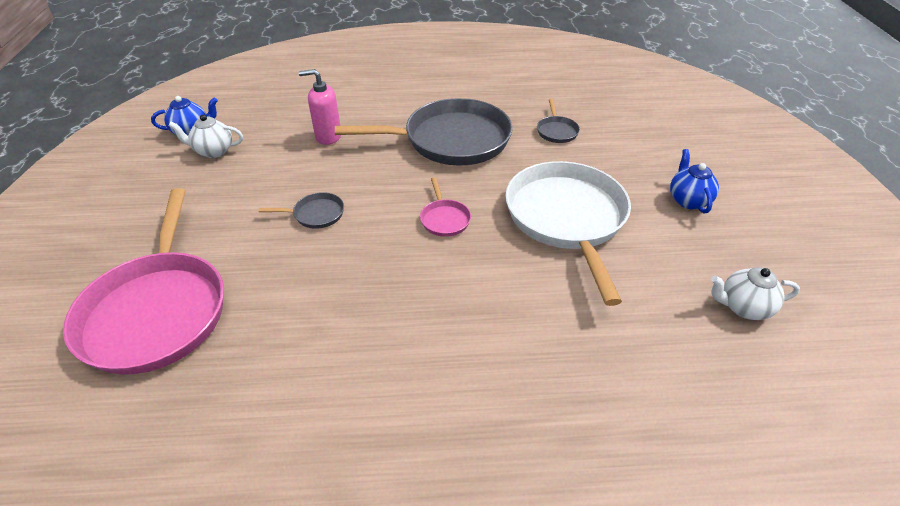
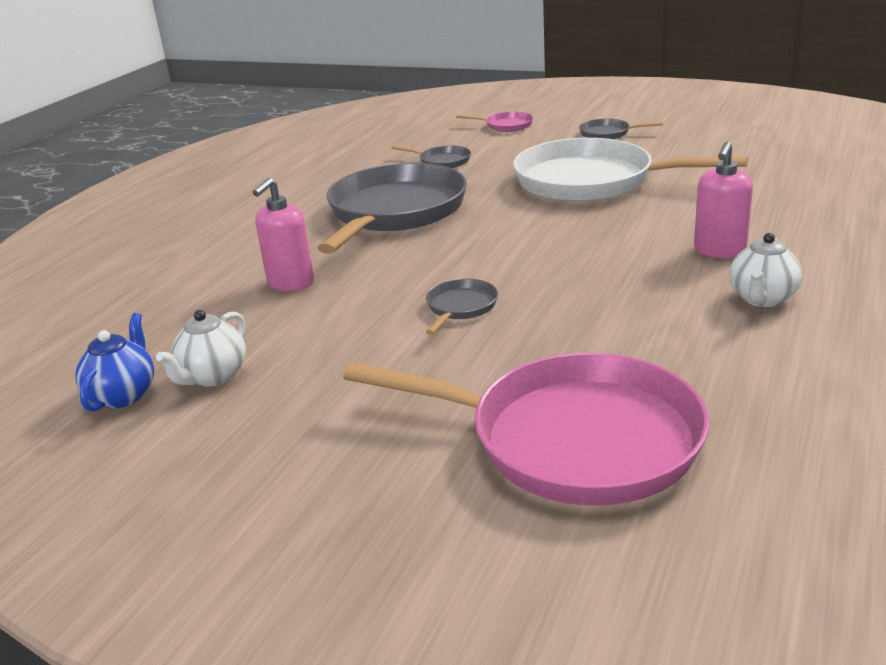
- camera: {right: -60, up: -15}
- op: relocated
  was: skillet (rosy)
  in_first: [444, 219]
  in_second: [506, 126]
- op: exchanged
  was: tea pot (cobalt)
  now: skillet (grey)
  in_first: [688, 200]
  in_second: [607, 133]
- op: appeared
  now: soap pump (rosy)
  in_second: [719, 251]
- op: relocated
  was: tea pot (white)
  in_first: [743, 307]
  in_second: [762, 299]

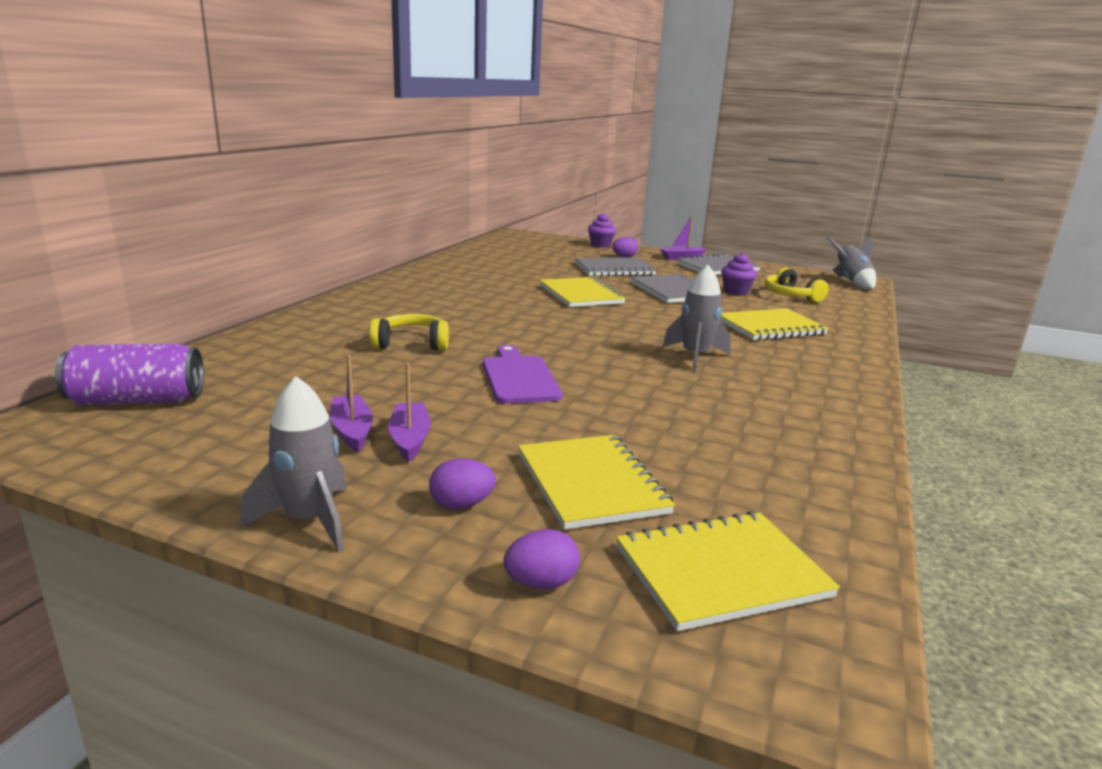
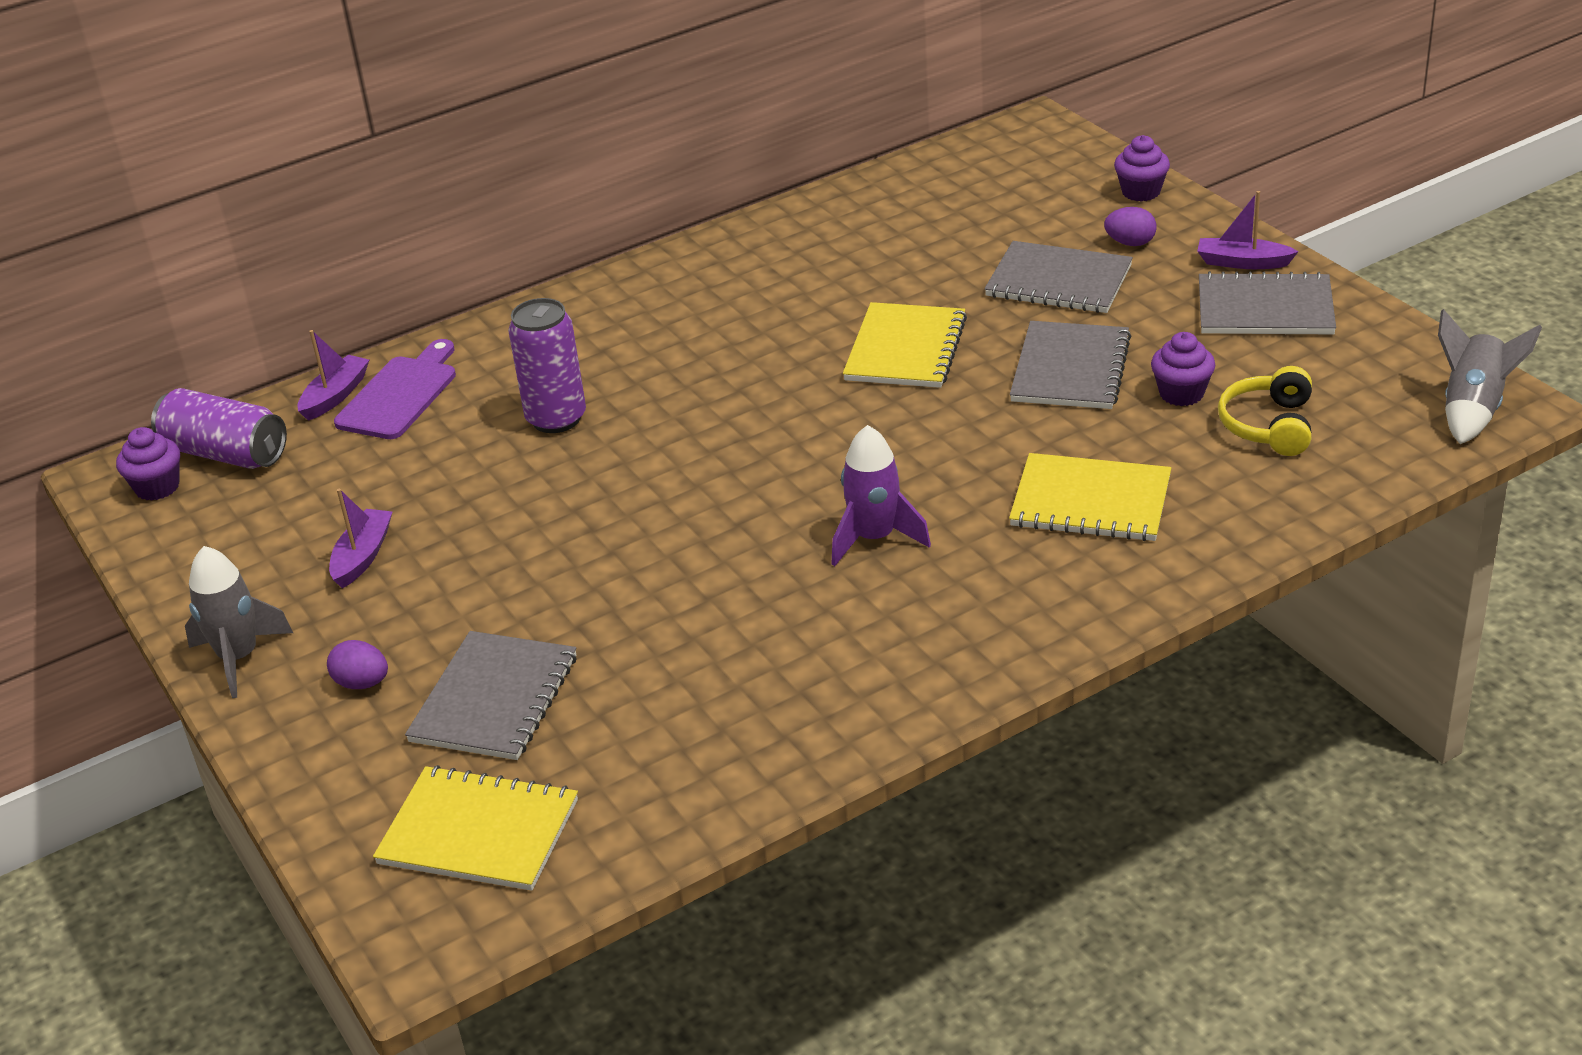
- camera: {right: 40, up: 15}
- op: appeared
  now: muffin (royal purple)
  in_second: [157, 487]
- op: relocated
  was: boat (royal purple)
  in_first: [409, 439]
  in_second: [335, 396]
- op: relocated
  was: bread board (royal purple)
  in_first: [519, 377]
  in_second: [400, 395]
- op: colour
  was: exercise book (yellow)
  now: exercise book (grey)
  in_first: [591, 483]
  in_second: [494, 699]
- op: exchanged
  was: headphones (yellow)
  now: tin (royal purple)
  in_first: [411, 343]
  in_second: [556, 419]
- op: colour
  was: spaceship (grey)
  now: spaceship (royal purple)
  in_first: [695, 356]
  in_second: [874, 538]
- op: missing
  was: egg shape (royal purple)
  in_first: [541, 583]

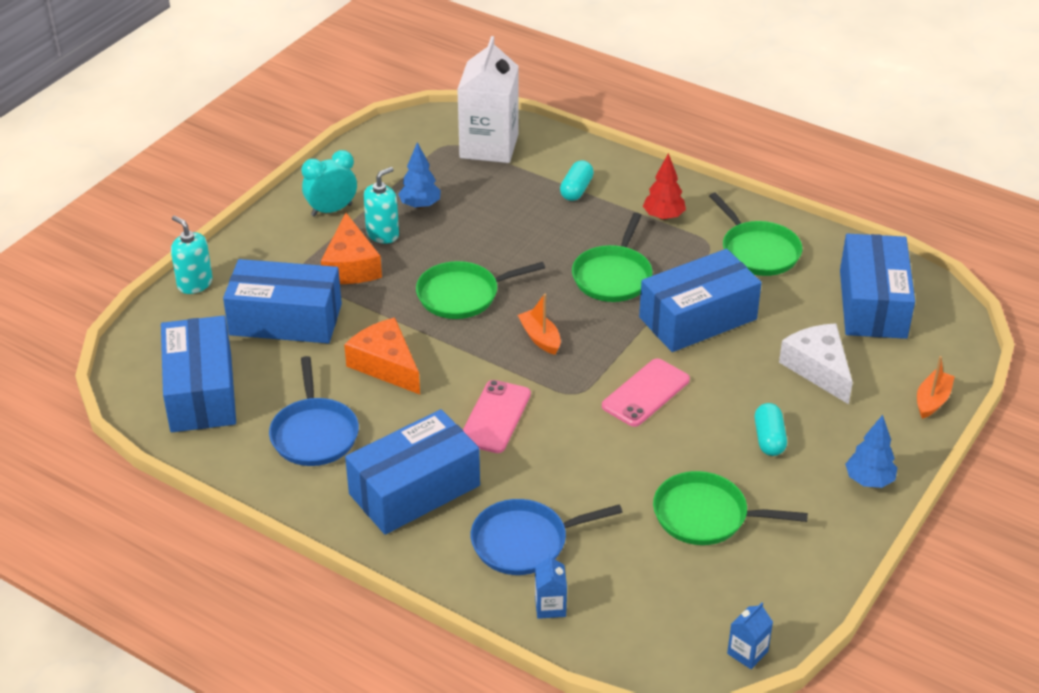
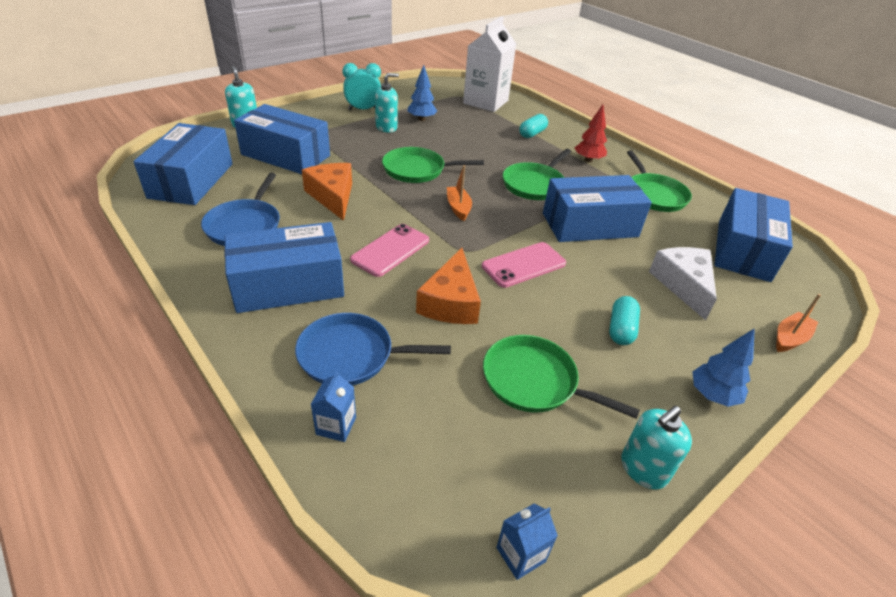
- camera: {right: 15, up: 0}
- op: relocated
  was: cheese wedge (orange-coloured)
  in_first: [351, 265]
  in_second: [450, 302]
- op: appeared
  now: soap pump (aqua)
  in_second: [643, 469]

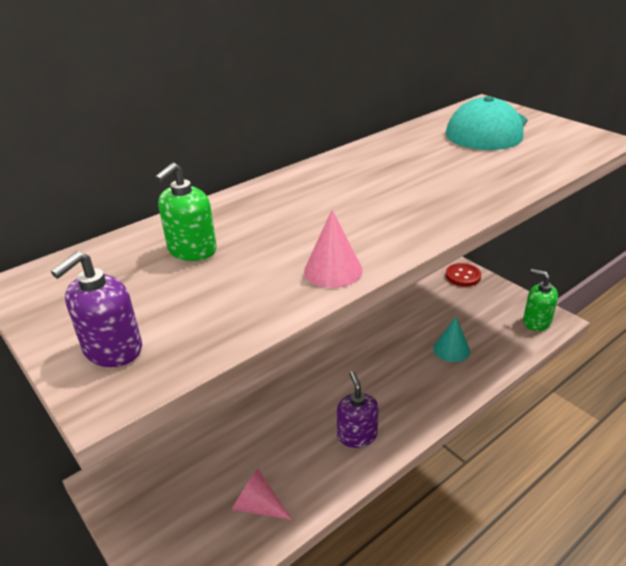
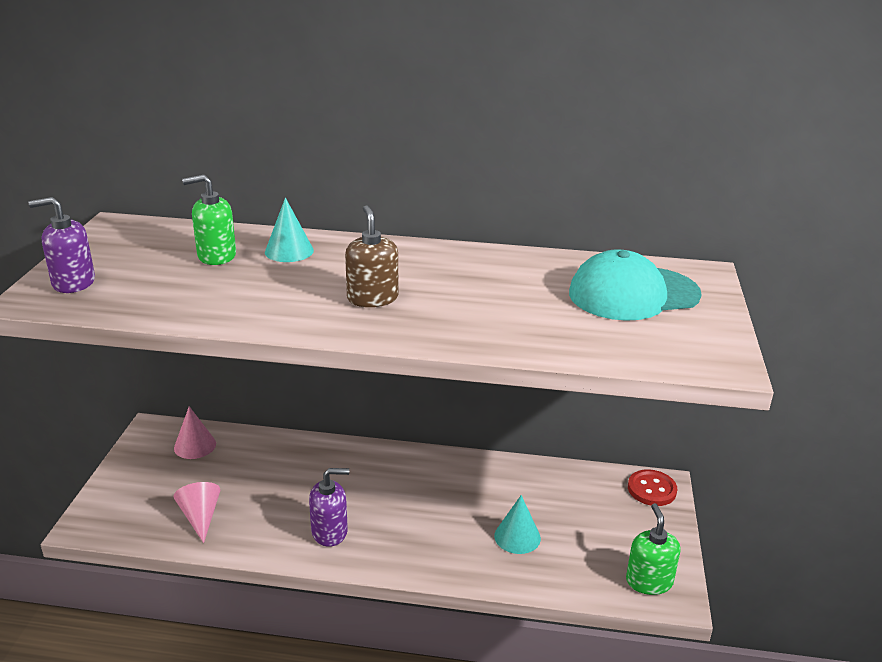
- camera: {right: 45, up: -5}
- op: relocated
  was: cone (rosy)
  in_first: [333, 270]
  in_second: [195, 446]
- op: appeared
  now: cone (aqua)
  in_second: [289, 251]
- op: spun
  was: soap pump (royal purple)
  in_first: [357, 435]
  in_second: [330, 532]
  clockwise: 45
- op: appeared
  now: soap pump (brown)
  in_second: [372, 298]

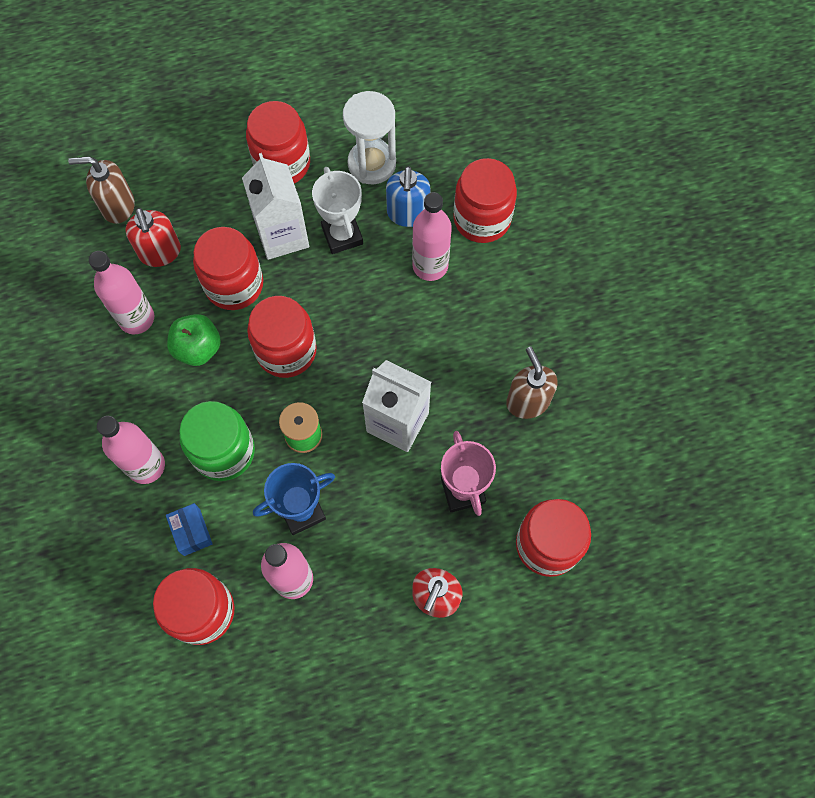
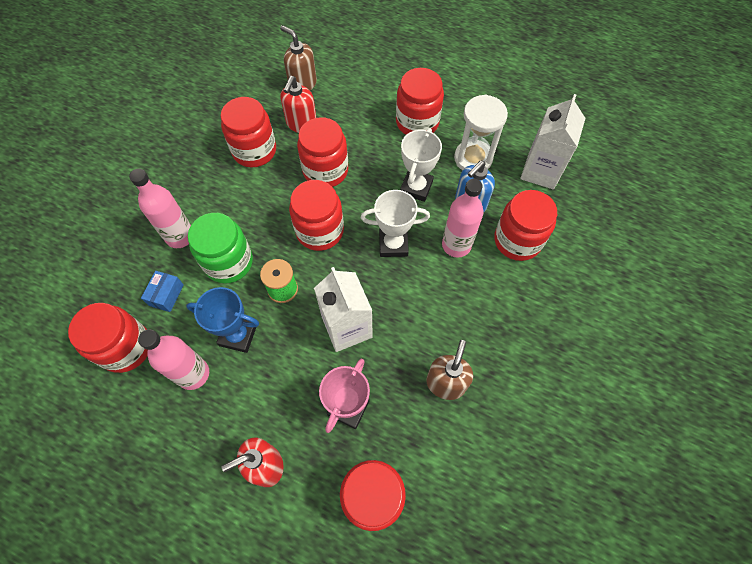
- camera: {right: 40, up: -5}
- op: exchanged
  was: flask (rosy)
  now: jam jar (red)
  in_first: [136, 318]
  in_second: [254, 151]
- op: appeared
  now: trophy (white)
  in_second: [393, 244]
- op: relocated
  was: carton (white)
  in_first: [282, 235]
  in_second: [540, 171]
- op: missing
  was: apple (emerald)
  in_first: [198, 348]

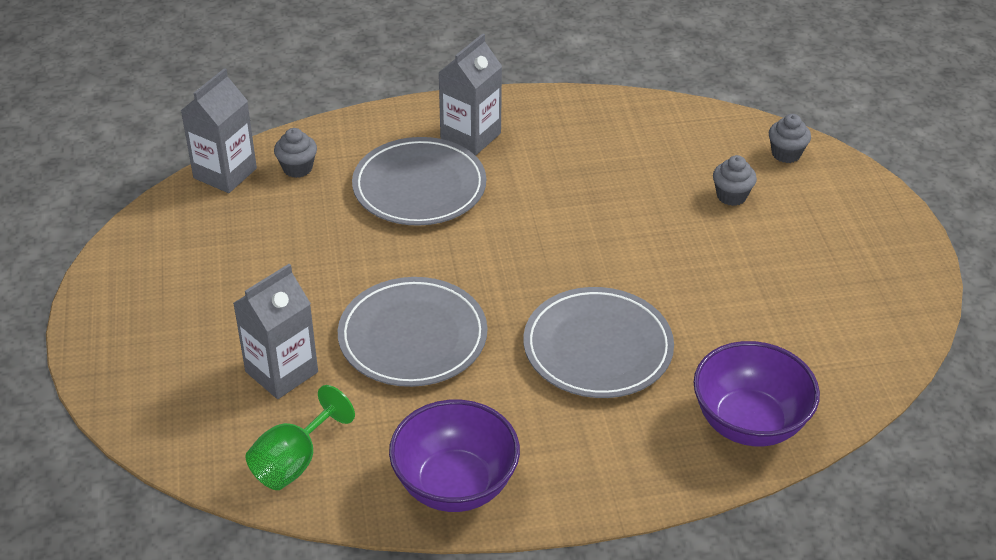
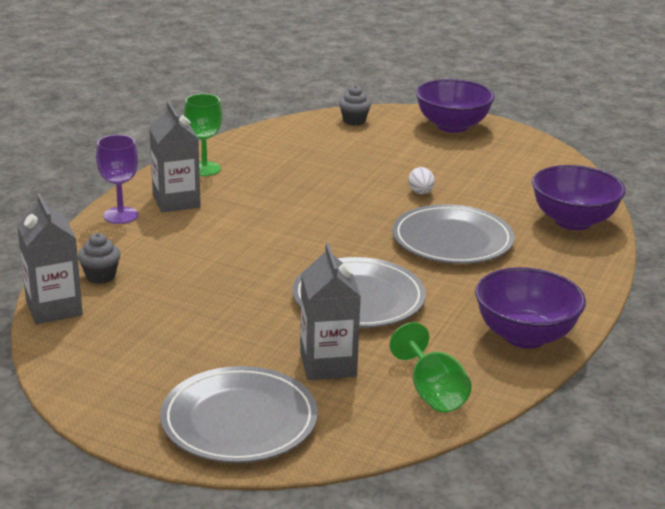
- camera: {right: -55, up: -15}
- op: appeared
  now: chalice (royal purple)
  in_second: [121, 215]
- op: relocated
  was: dinner plate (grey)
  in_first: [419, 187]
  in_second: [239, 420]
- op: appeared
  now: chalice (emerald)
  in_second: [204, 169]
- op: appeared
  now: egg shape (white)
  in_second: [420, 193]
- op: appeared
  now: serving bowl (royal purple)
  in_second: [452, 126]
- op: missing
  was: muffin (grey)
  in_first: [731, 196]

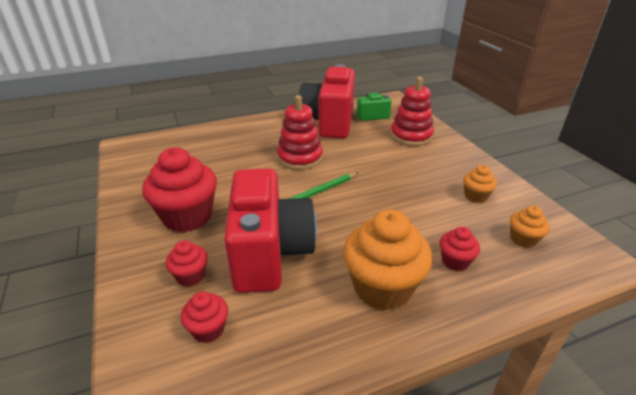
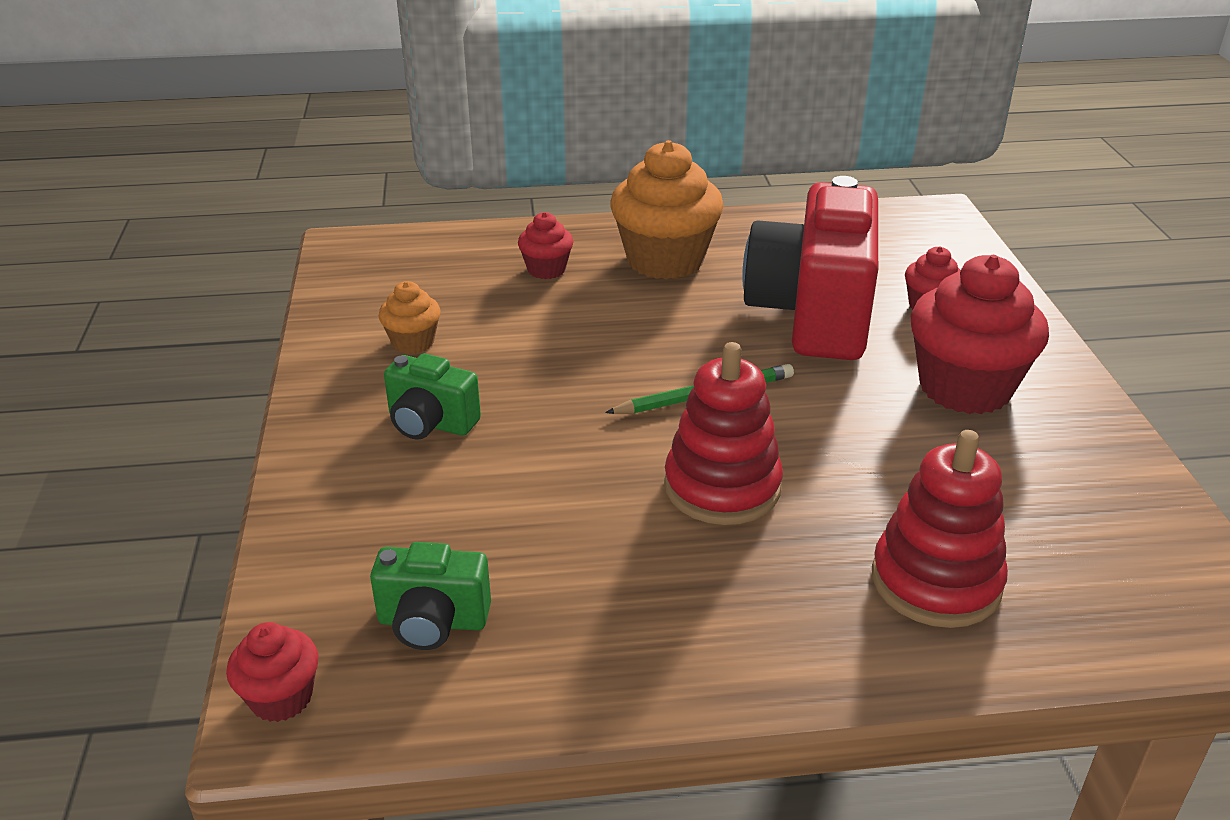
- camera: {right: -165, up: 0}
- op: relocated
  was: muffin (red)
  in_first: [208, 329]
  in_second: [281, 697]
- op: appeared
  now: photo camera (emerald)
  in_second: [431, 423]
- op: relocated
  was: stacking toy (red)
  in_first: [411, 136]
  in_second: [936, 581]
- op: missing
  was: photo camera (red)
  in_first: [329, 122]
- op: missing
  was: muffin (orange-coloured)
  in_first: [523, 239]

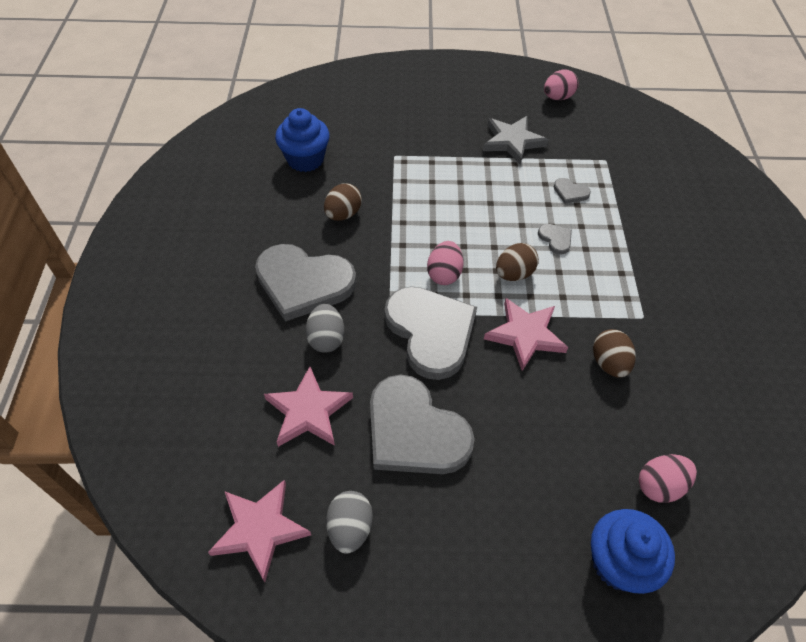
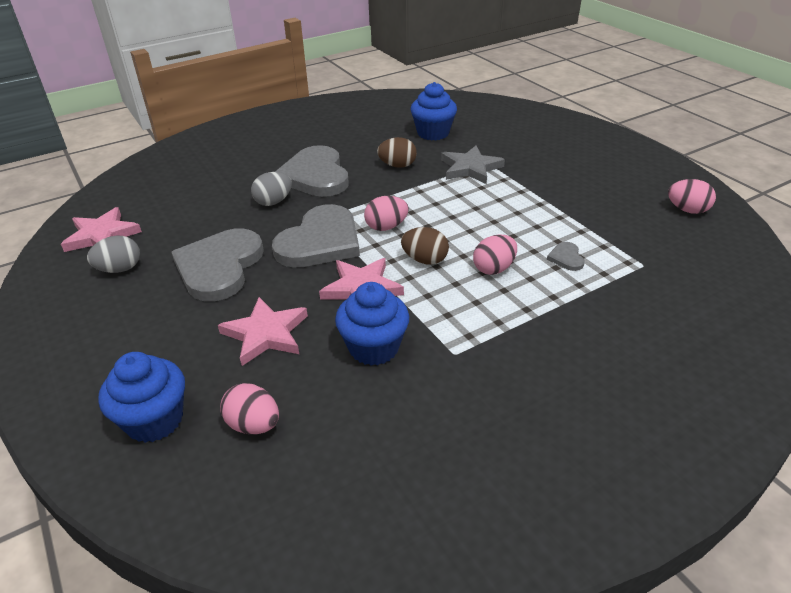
- camera: {right: 60, up: -15}
- op: relocated
  was: star shape (rosy)
  in_first: [308, 411]
  in_second: [266, 334]
- op: exchanged
  was: egg shape (brown)
  now: muffin (cobalt)
  in_first: [609, 363]
  in_second: [374, 347]
- op: relocated
  was: star shape (grey)
  in_first: [512, 141]
  in_second: [470, 168]
- op: exchanged
  was: love heart (grey)
  now: egg shape (rosy)
  in_first: [555, 239]
  in_second: [494, 269]

